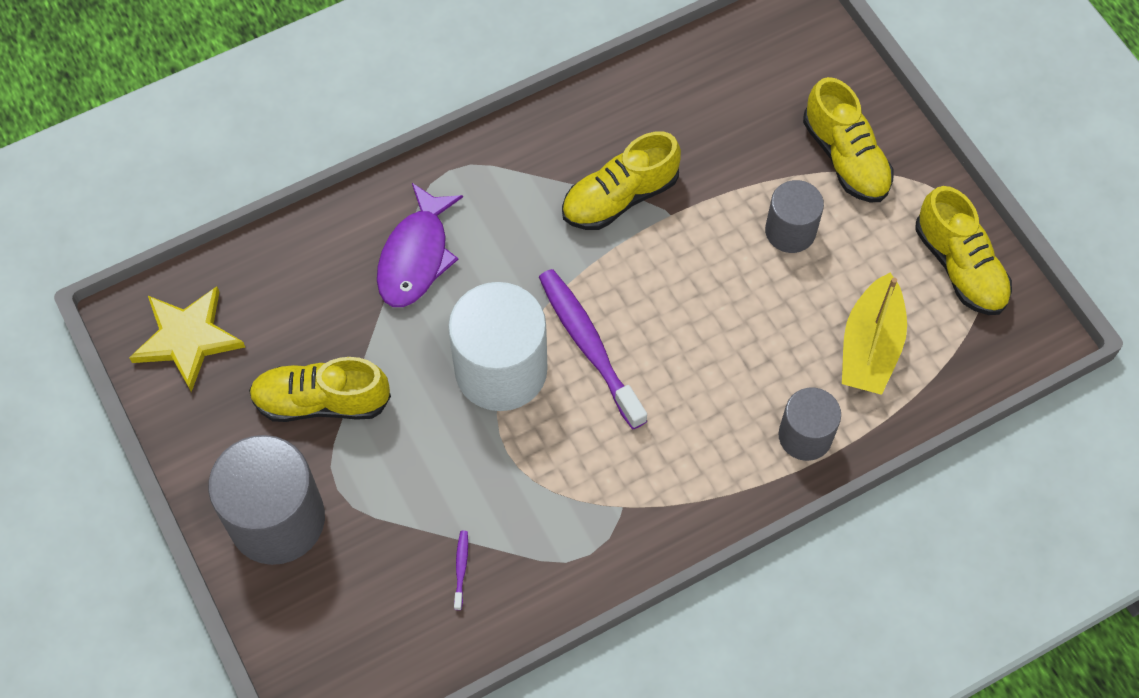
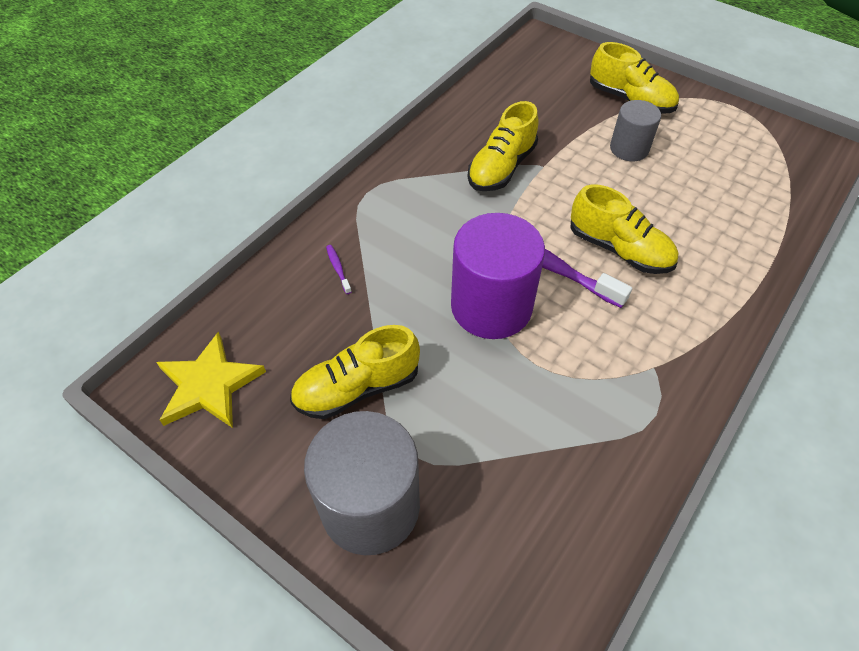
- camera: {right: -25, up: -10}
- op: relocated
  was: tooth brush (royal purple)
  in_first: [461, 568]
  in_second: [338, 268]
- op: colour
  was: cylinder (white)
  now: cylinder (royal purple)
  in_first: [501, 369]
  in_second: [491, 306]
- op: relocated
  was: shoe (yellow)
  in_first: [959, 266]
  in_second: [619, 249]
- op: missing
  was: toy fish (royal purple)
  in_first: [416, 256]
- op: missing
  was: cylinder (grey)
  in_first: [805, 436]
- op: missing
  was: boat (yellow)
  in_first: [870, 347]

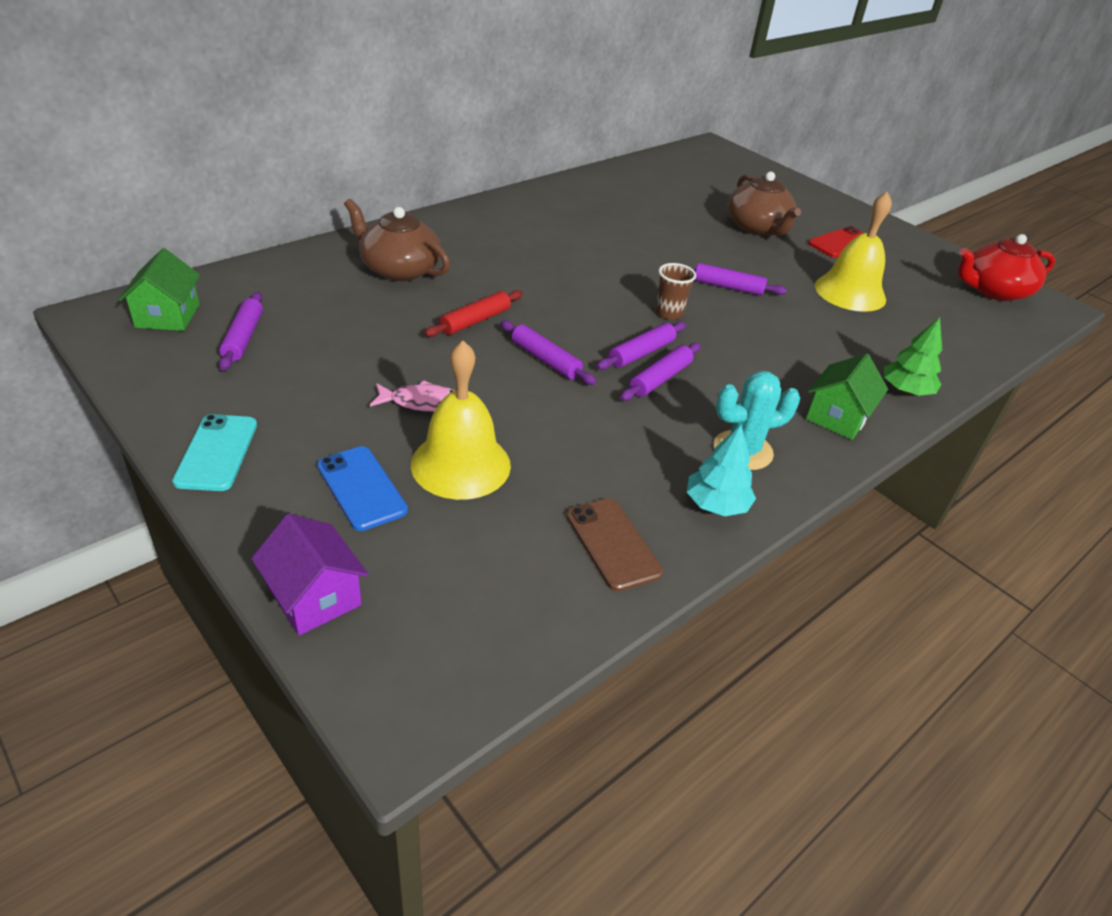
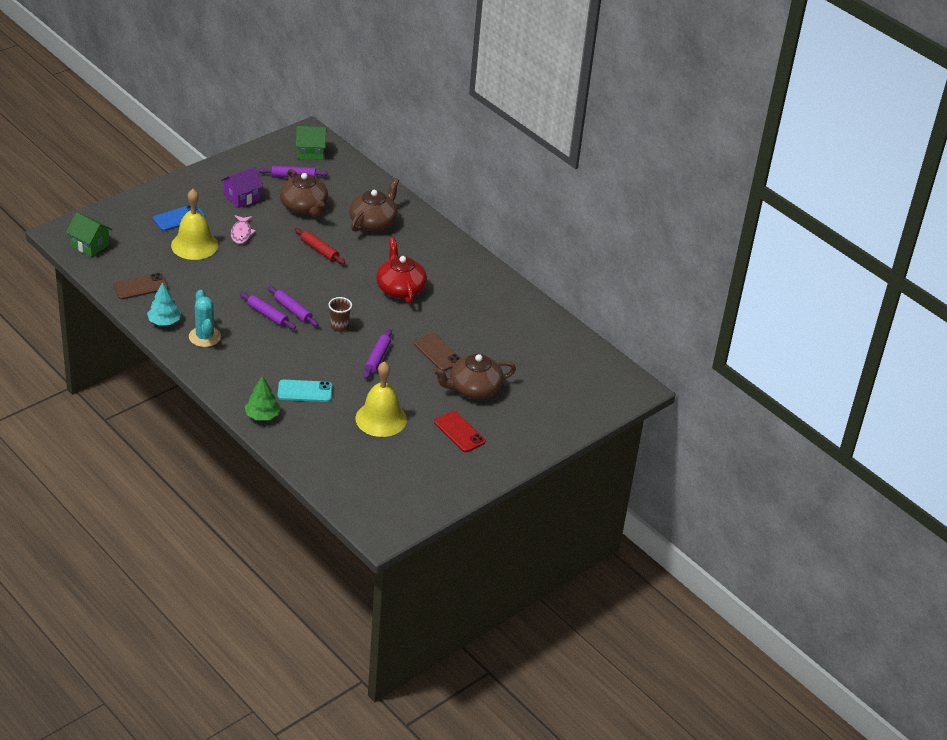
- camera: {right: 90, up: 0}
- op: relocated
  was: cottage (emerald)
  in_first: [837, 417]
  in_second: [90, 245]
- op: relocated
  was: cottage (royal purple)
  in_first: [315, 596]
  in_second: [242, 197]
- op: relocated
  was: phone (aqua)
  in_first: [217, 453]
  in_second: [305, 391]
- op: appeared
  now: tea pot (brown)
  in_second: [304, 207]
- op: relocated
  was: tea pot (red)
  in_first: [993, 290]
  in_second: [400, 288]
- op: appeared
  now: phone (brown)
  in_second: [437, 352]
- op: missing
  was: pastry roller (royal purple)
  in_first: [545, 360]

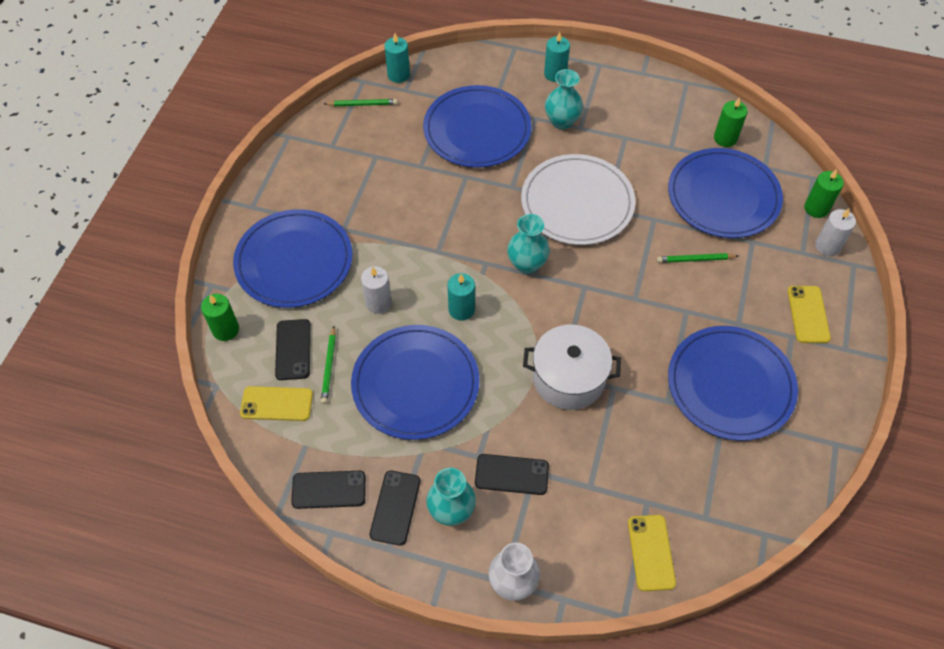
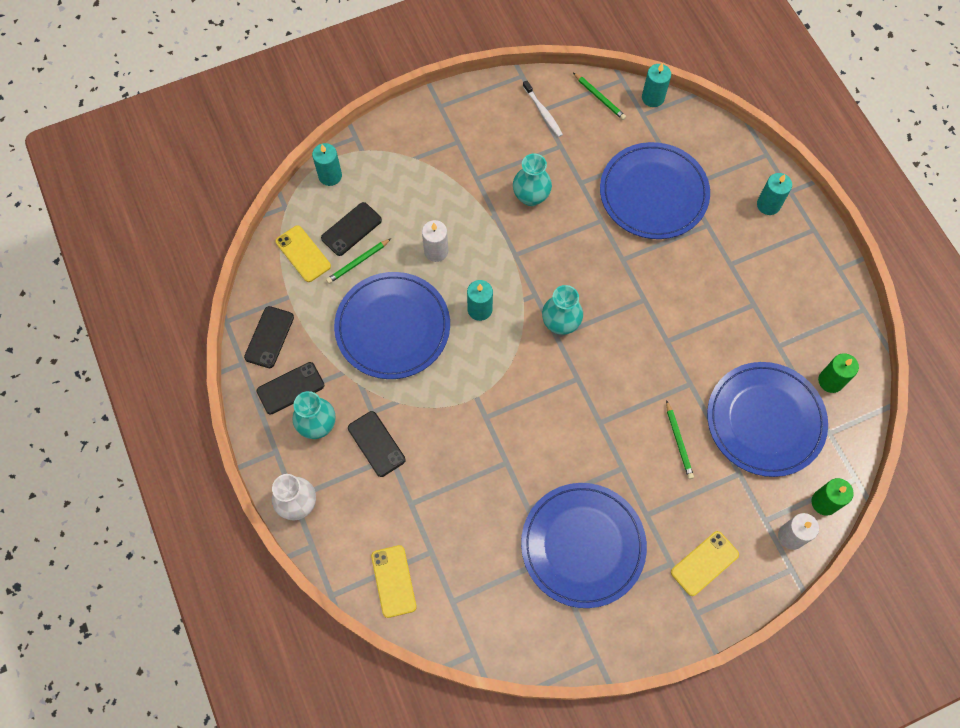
- camera: {right: 50, up: 10}
- op: spun
  was: phone (ebony)
  in_first: [329, 490]
  in_second: [269, 337]
  clockwise: 60
- op: colour
  was: wax candle (emerald)
  now: wax candle (aqua)
  in_first: [225, 329]
  in_second: [330, 176]
- op: spun
  was: phone (yellow)
  in_first: [651, 552]
  in_second: [393, 581]
  clockwise: -60
- op: relocated
  was: flower vase (aqua)
  in_first: [562, 121]
  in_second: [531, 196]
- op: appeared
  now: tooth brush (white)
  in_second: [543, 112]
- op: spun
  was: wooden pencil (emerald)
  in_first: [695, 259]
  in_second: [679, 441]
  clockwise: -150
- op: missing
  was: dinner plate (cobalt)
  in_first: [294, 261]
- op: missing
  was: dinner plate (white)
  in_first: [577, 203]
- op: missing
  was: cooking pot (white)
  in_first: [568, 378]

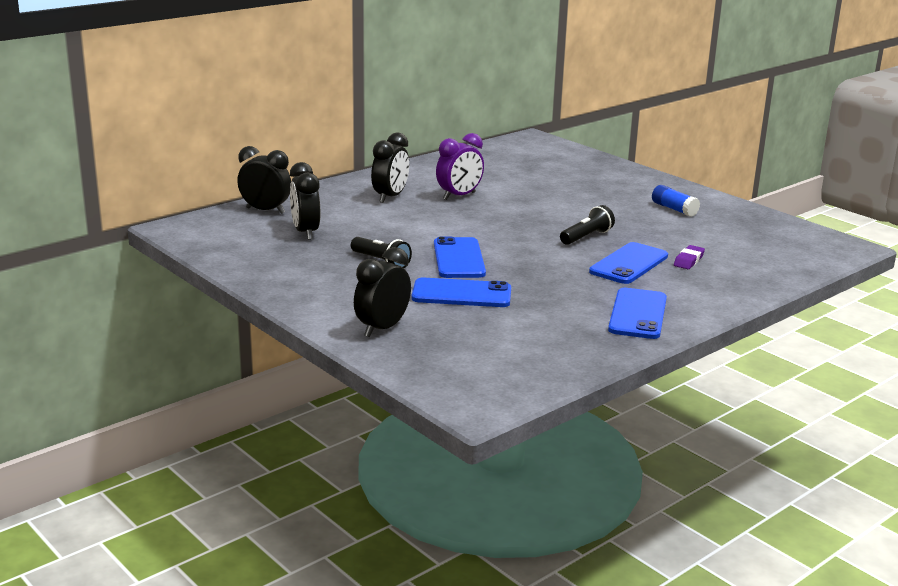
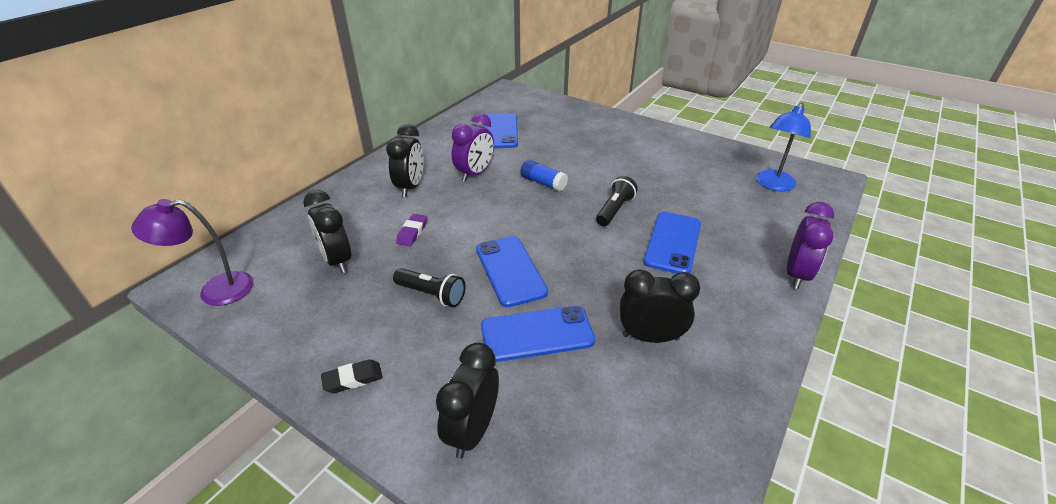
- camera: {right: -15, up: 15}
- op: appeared
  now: desk lamp (royal purple)
  in_second: [215, 291]
- op: appeared
  now: eraser (ebony)
  in_second: [353, 379]
- op: relocated
  was: eraser (royal purple)
  in_first: [688, 260]
  in_second: [412, 232]
- op: relocated
  was: phone (cobalt)
  in_first: [638, 314]
  in_second: [500, 131]
- op: relocated
  was: glue (cobalt)
  in_first: [674, 209]
  in_second: [543, 183]
- op: relocated
  was: clock (ebony)
  in_first: [265, 211]
  in_second: [650, 337]
- op: appeared
  now: desk lamp (cobalt)
  in_second: [773, 185]
- op: appeared
  now: clock (royal purple)
  in_second: [796, 275]

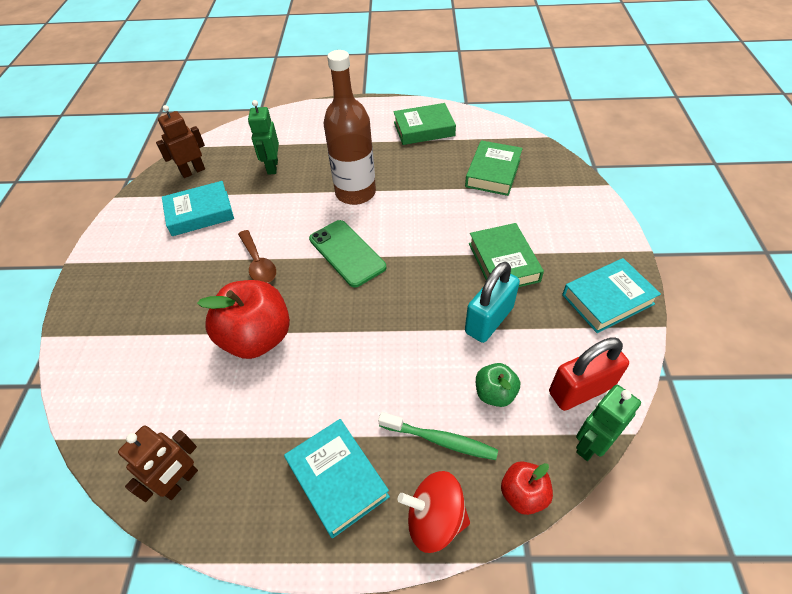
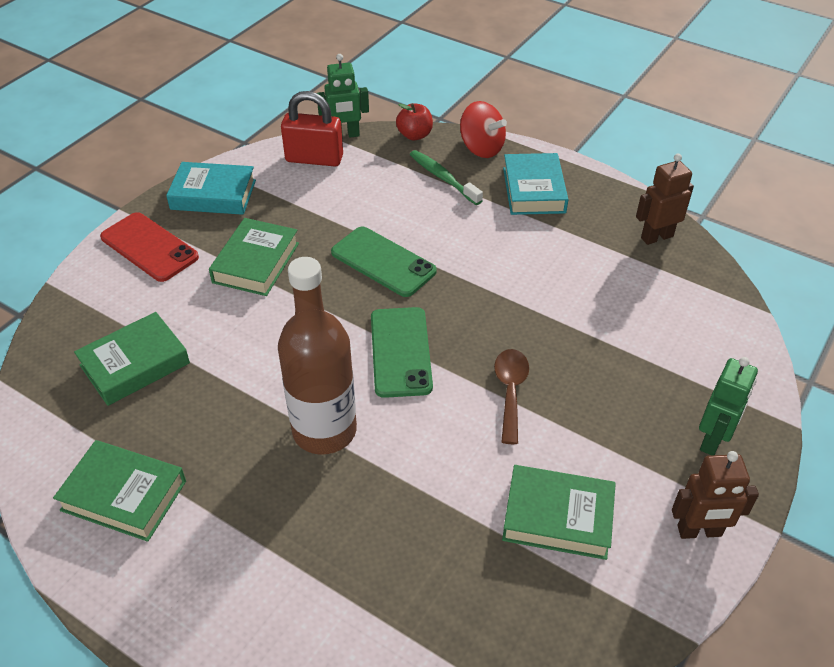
- camera: {right: -150, up: -5}
- op: appeared
  now: phone (red)
  in_second: [149, 247]
- op: appeared
  now: phone (emerald)
  in_second: [383, 262]
- op: colour
  was: book (aqua)
  now: book (emerald)
  in_first: [200, 213]
  in_second: [557, 517]
- op: relocated
  was: robot (brown)
  in_first: [193, 171]
  in_second: [699, 531]
- op: relocated
  was: robot (emerald)
  in_first: [272, 167]
  in_second: [713, 440]
- op: missing
  was: apple (red)
  in_first: [257, 338]
- op: missing
  was: padlock (aqua)
  in_first: [489, 320]
- op: missing
  was: apple (emerald)
  in_first: [495, 393]

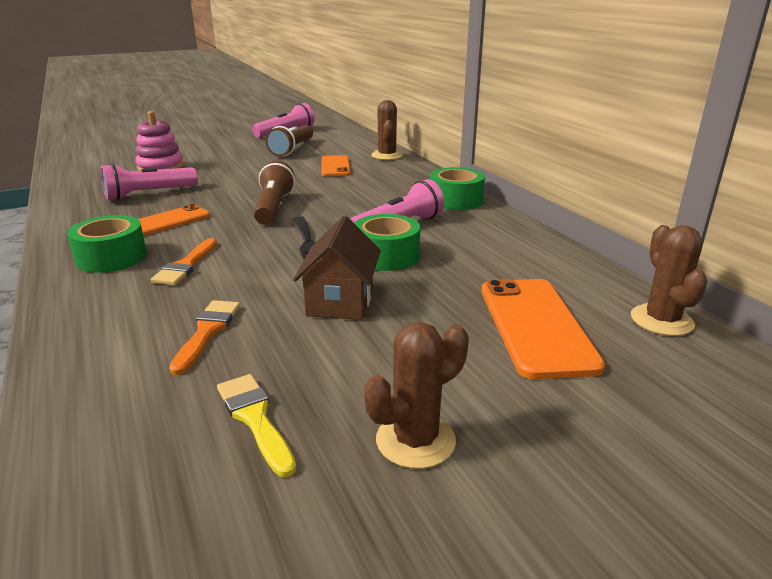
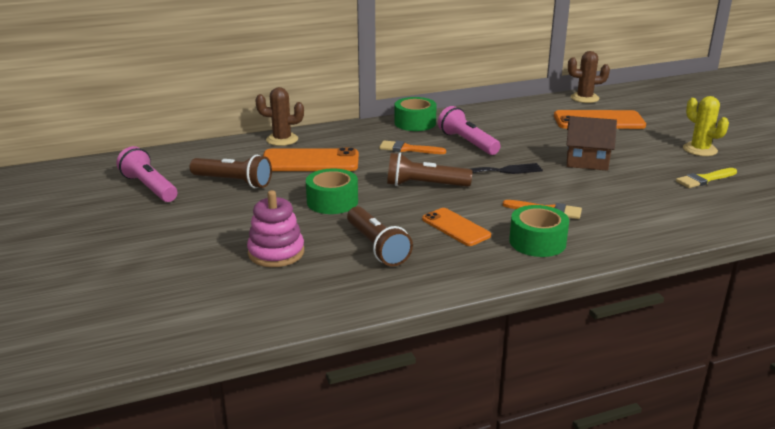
- camera: {right: -85, up: 0}
- op: size
  was: phone (orange-coloured)
  in_first: [335, 166]
  in_second: [310, 161]
  ratio: 1.58
- op: relocated
  was: sticky tape (emerald)
  in_first: [386, 256]
  in_second: [332, 201]
- op: colour
  was: torch (rosy)
  now: torch (brown)
  in_first: [149, 194]
  in_second: [377, 247]
- op: relocated
  was: paint brush (orange-coloured)
  in_first: [207, 332]
  in_second: [408, 149]
- op: colour
  was: cactus (brown)
  now: cactus (yellow)
  in_first: [415, 440]
  in_second: [700, 150]

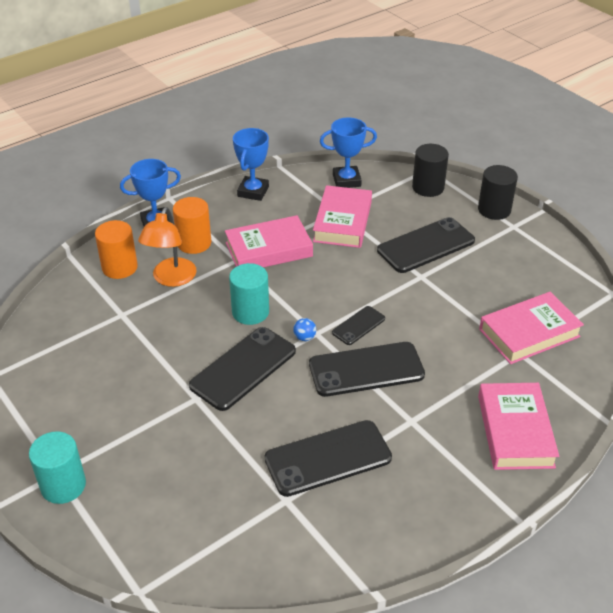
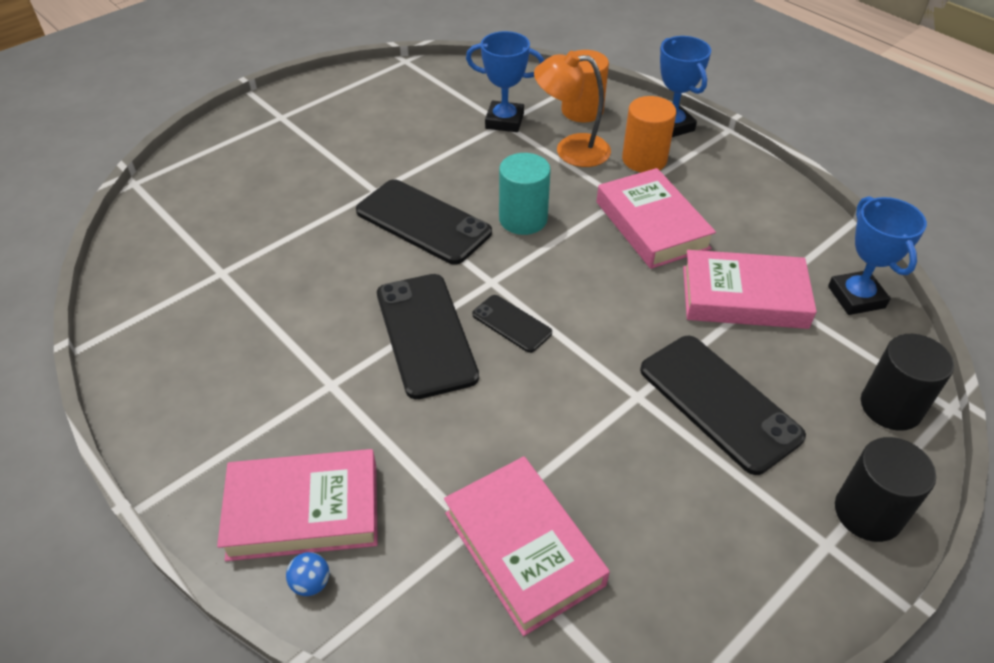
- camera: {right: 85, up: 5}
- op: relocated
  was: sphere (cobalt)
  in_first: [304, 337]
  in_second: [311, 583]
- op: relocated
  was: trophy (cobalt)
  in_first: [253, 191]
  in_second: [504, 121]
- op: missing
  was: cylinder (aqua)
  in_first: [63, 485]
- op: missing
  was: phone (ebony)
  in_first: [328, 458]

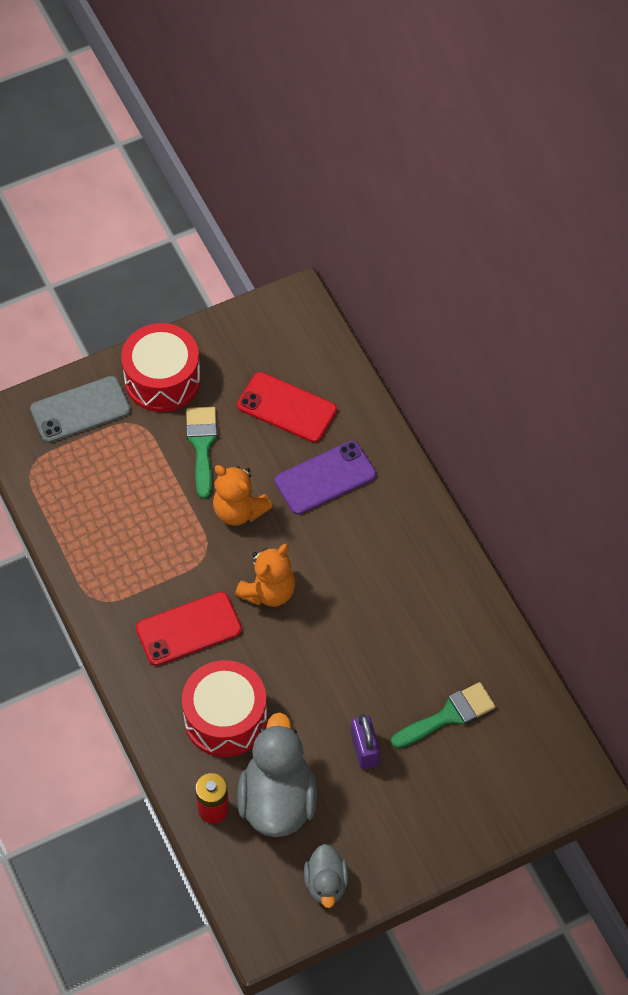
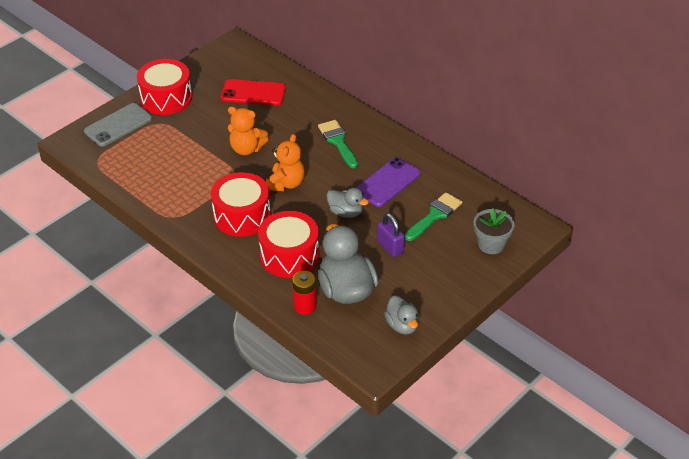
- camera: {right: -20, up: -15}
- op: exchanged
  was: phone (red)
  now: drum (red)
  in_first: [188, 629]
  in_second: [242, 216]
- op: relocated
  was: paint brush (emerald)
  in_first: [202, 445]
  in_second: [338, 141]
- op: appeared
  now: toy duck (grey)
  in_second: [346, 212]
- op: relocated
  was: phone (royal purple)
  in_first: [325, 478]
  in_second: [387, 182]
- op: appeared
  now: plant pot (grey)
  in_second: [491, 244]

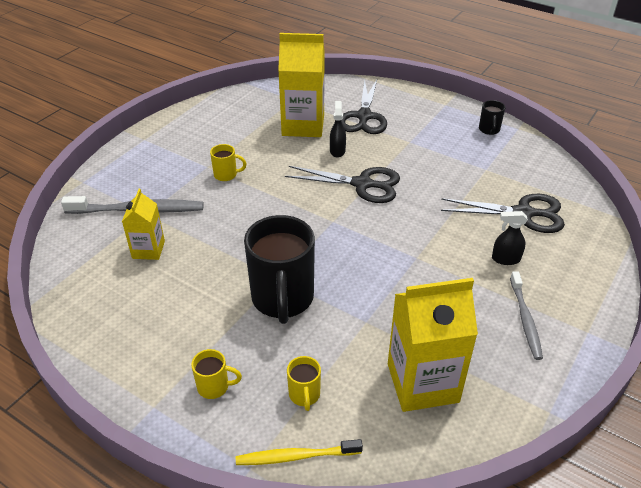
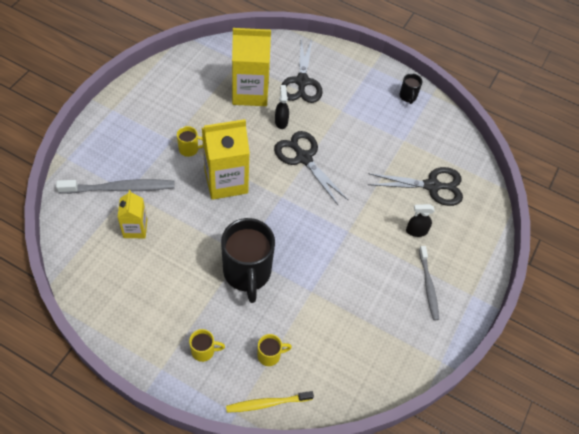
- camera: {right: -10, up: 15}
- op: relocated
  was: carton (yellow)
  in_first: [422, 383]
  in_second: [226, 181]
- op: spun
  was: mug (yellow)
  in_first: [304, 395]
  in_second: [270, 355]
  clockwise: -90
- op: spun
  was: scissors (ebony)
  in_first: [362, 184]
  in_second: [303, 158]
  clockwise: -135

